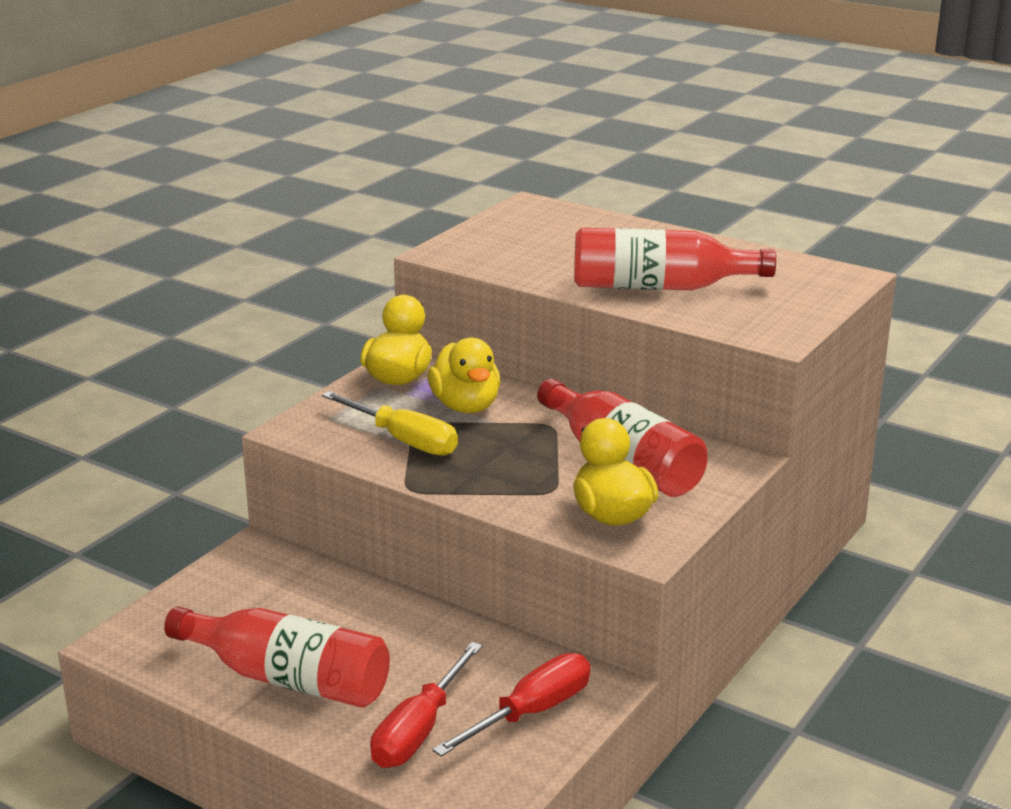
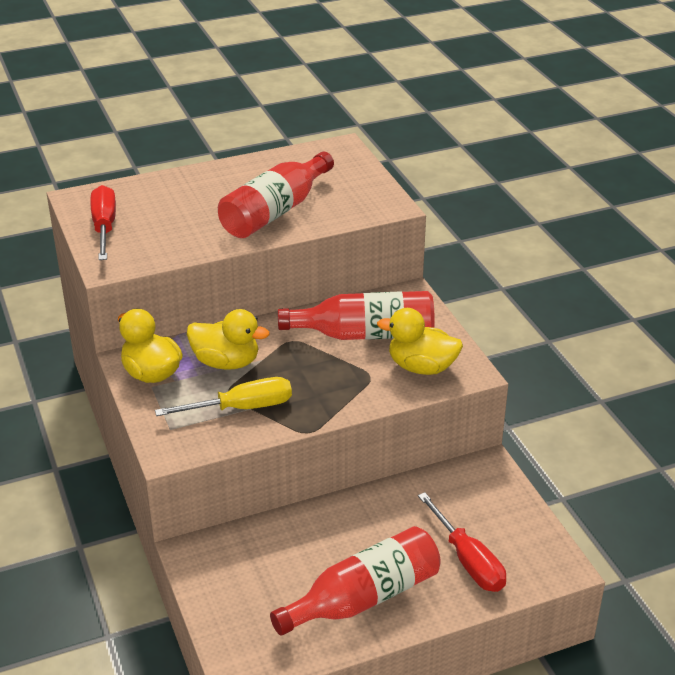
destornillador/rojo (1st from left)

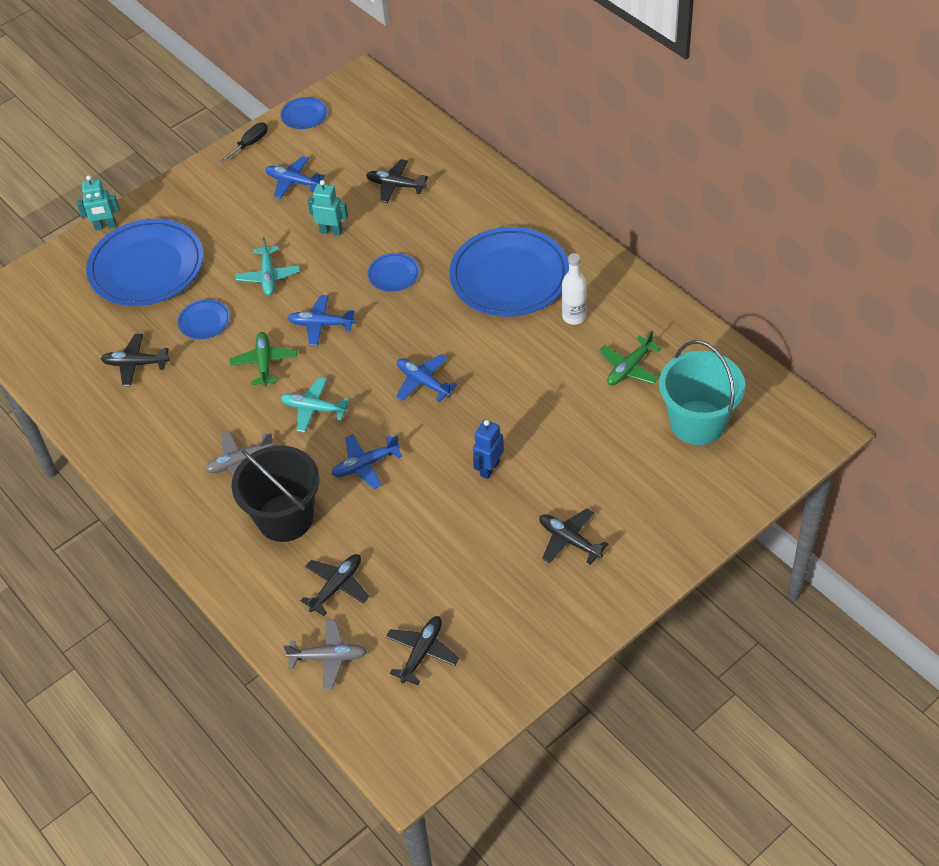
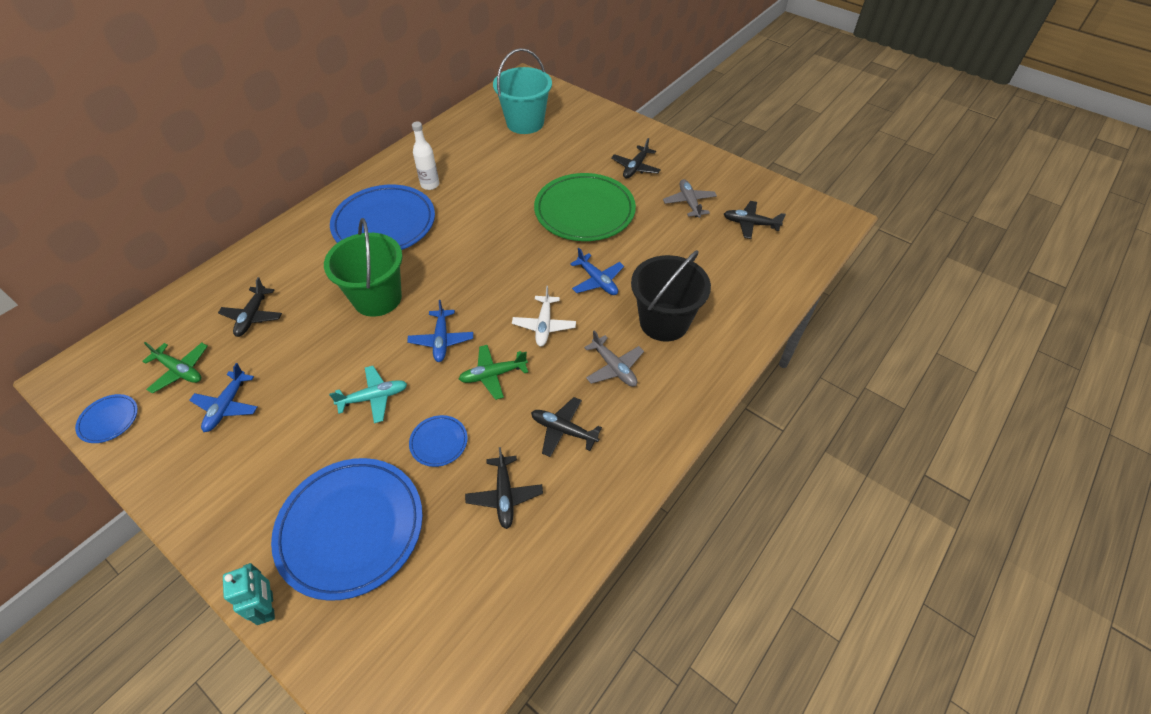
avión/verde (1st from left)
balde/verde
avión/blanco
avión/negro (3rd from left)
plato/verde
avión/gris (2nd from left)
destornillador/negro
robot/turquesa (2nd from left in the first image)
avión/azul (4th from left in the first image)

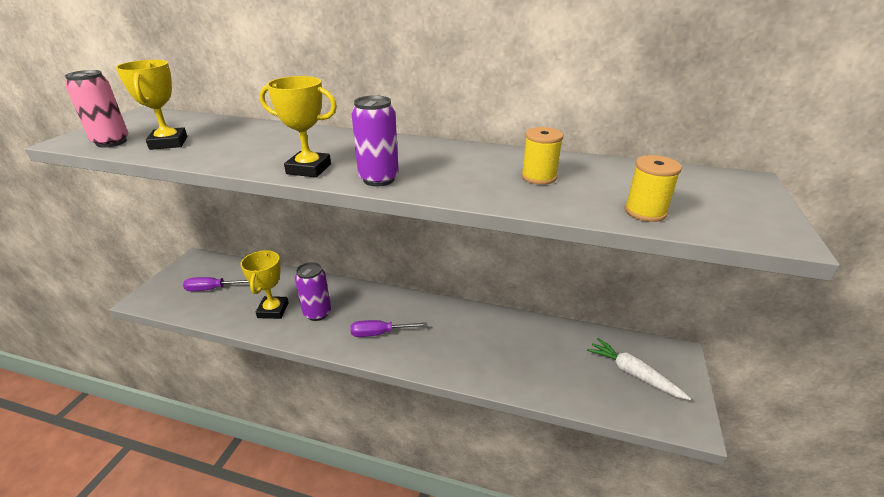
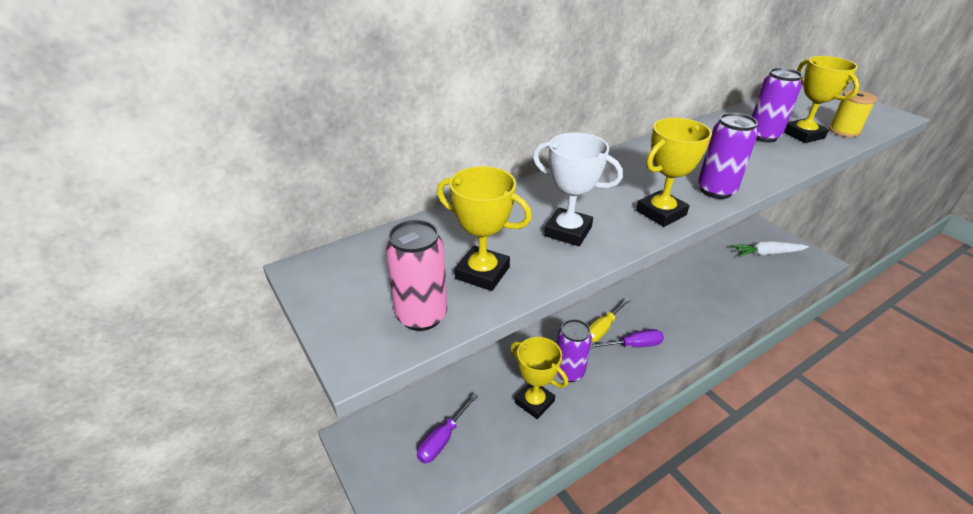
trofeo/blanco
destornillador/amarillo
destornillador/morado (2nd from left)
lata/morado (3rd from left)
trofeo/amarillo (4th from left)

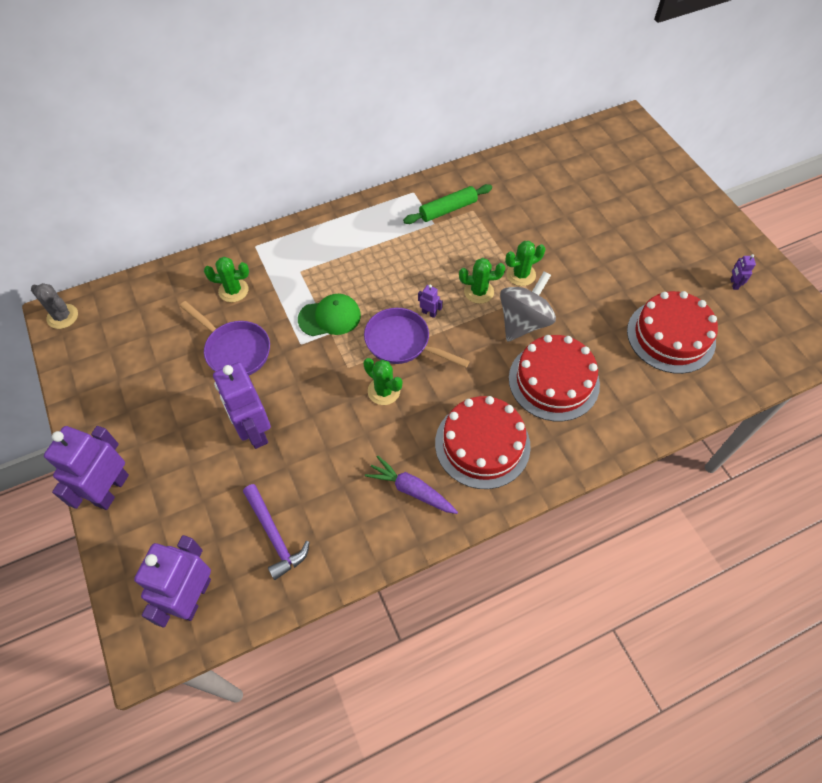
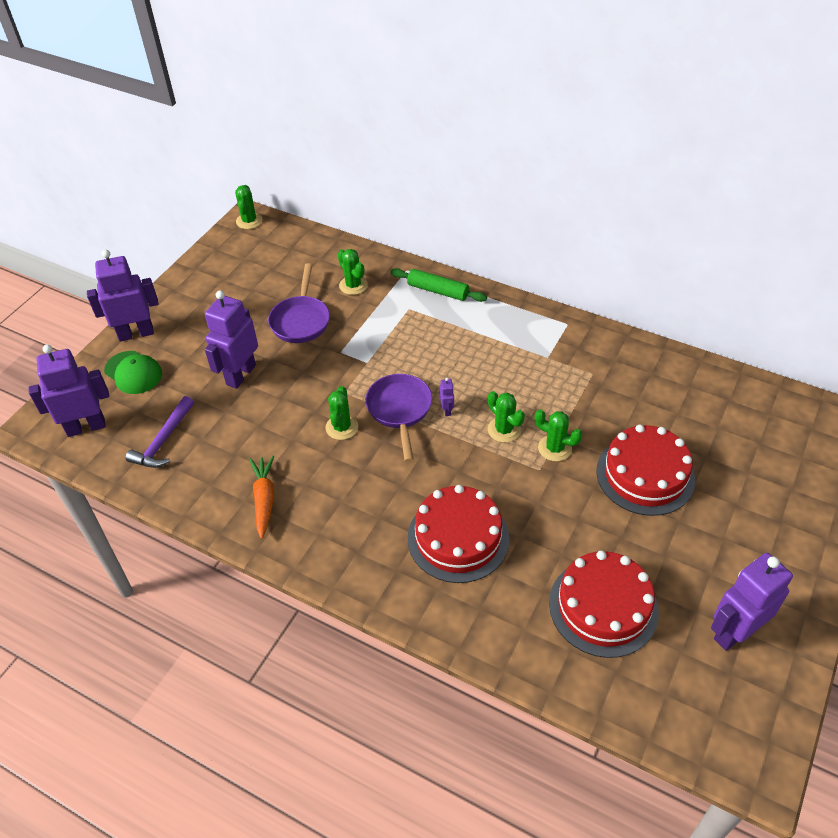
gorra/verde
cactus/verde (1st from left)
zanahoria/naranja
rodillo/verde
tarta/rojo (3rd from left)
robot/morado (5th from left)
peonza/gris

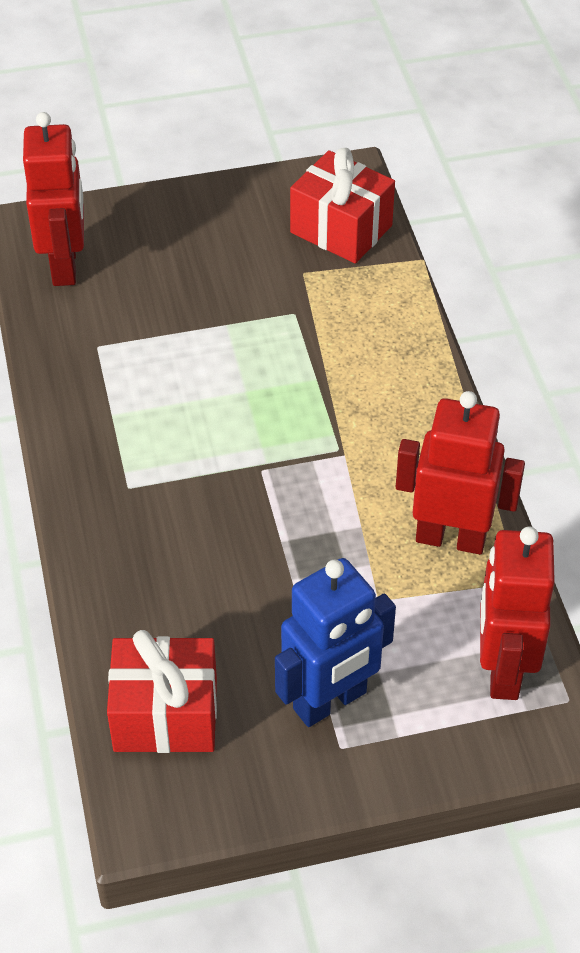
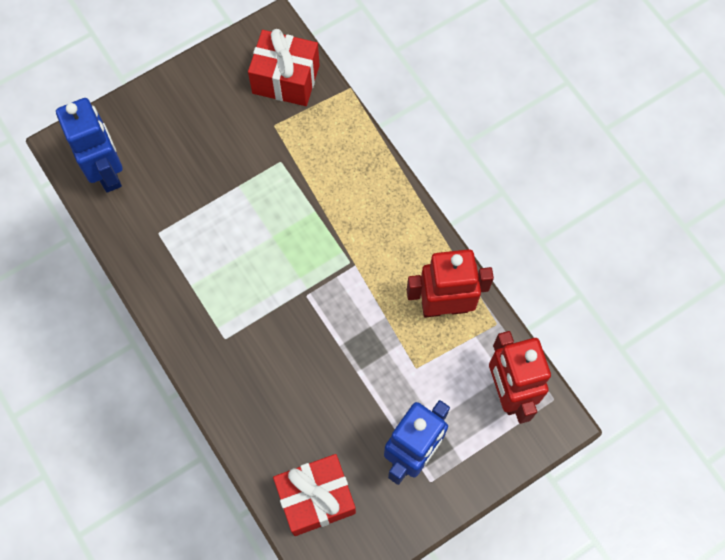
robot/azul (1st from left)

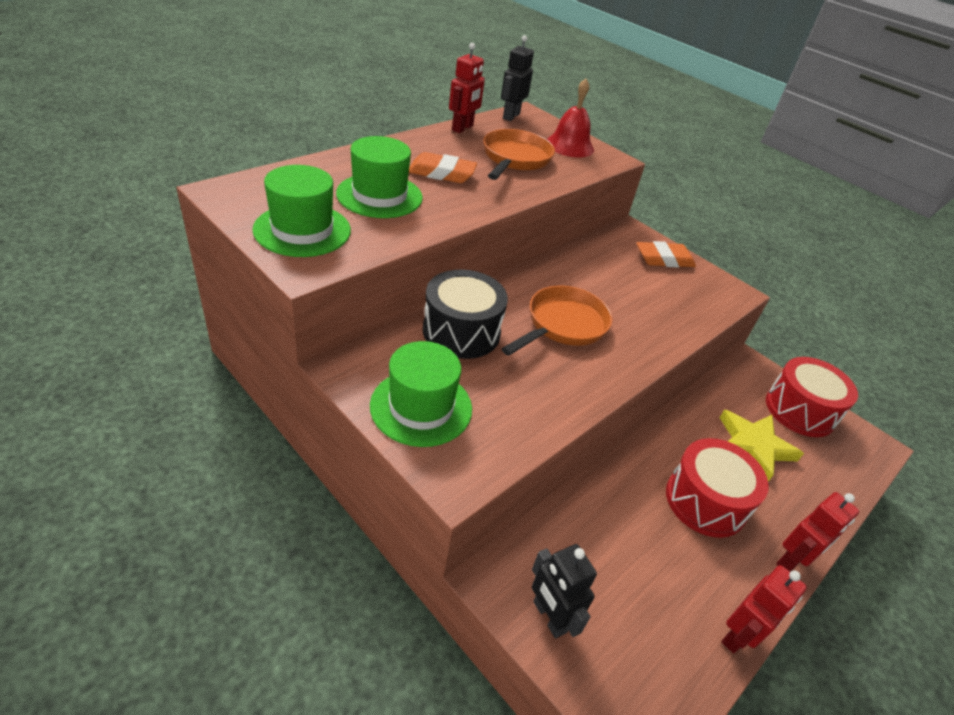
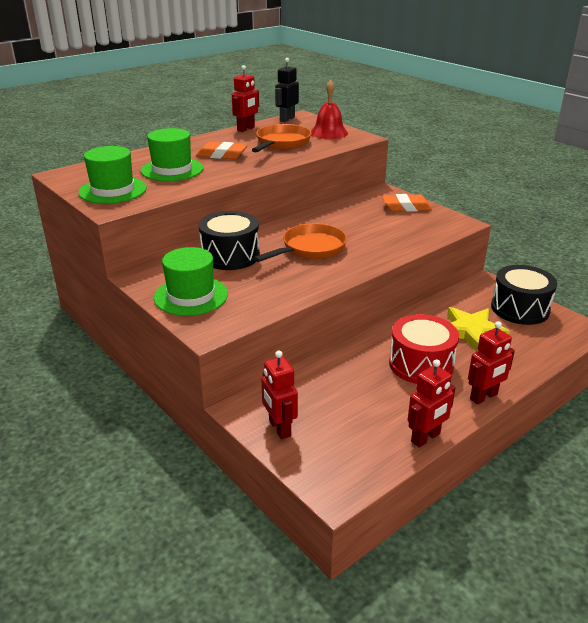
robot/rojo (2nd from left)
tambor/negro (2nd from left)

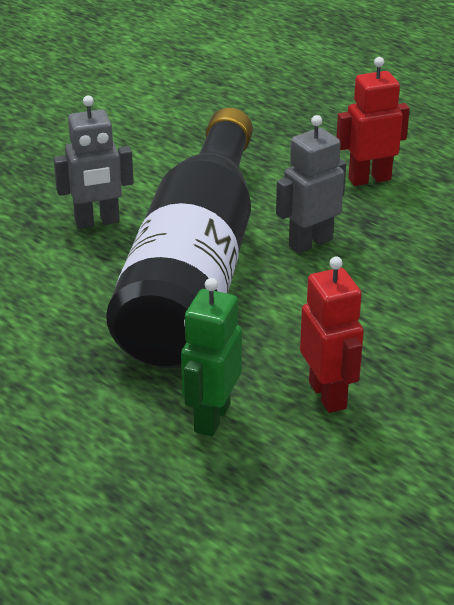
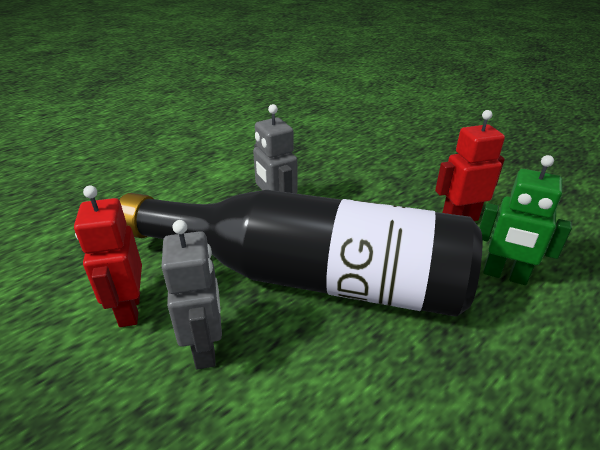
robot/rojo (1st from left)

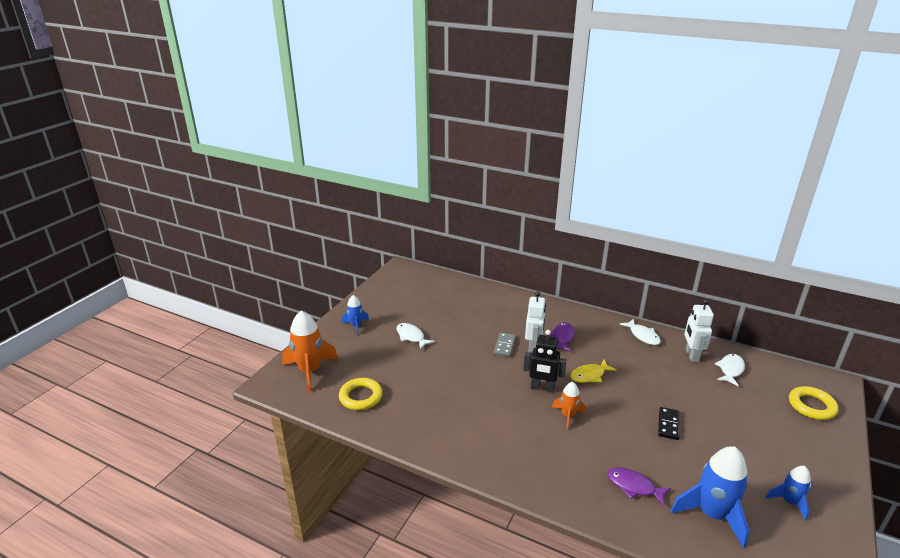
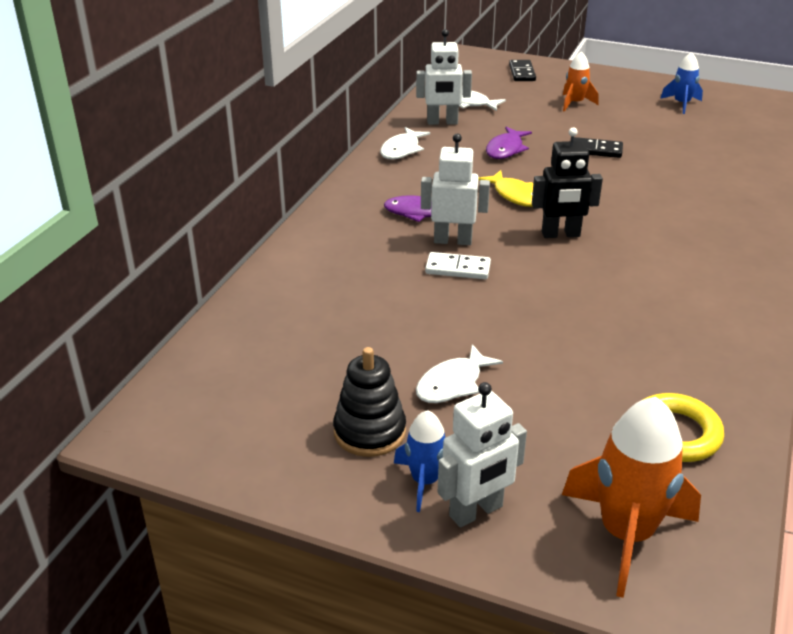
juguete apilable/negro
pez/blanco (1st from left)
ficha de dominó/blanco
robot/blanco (3rd from left)
pez/morado (2nd from left)
ficha de dominó/negro (1st from left)
robot/negro
cohete/naranja (1st from left)
cohete/azul (2nd from left in the first image)

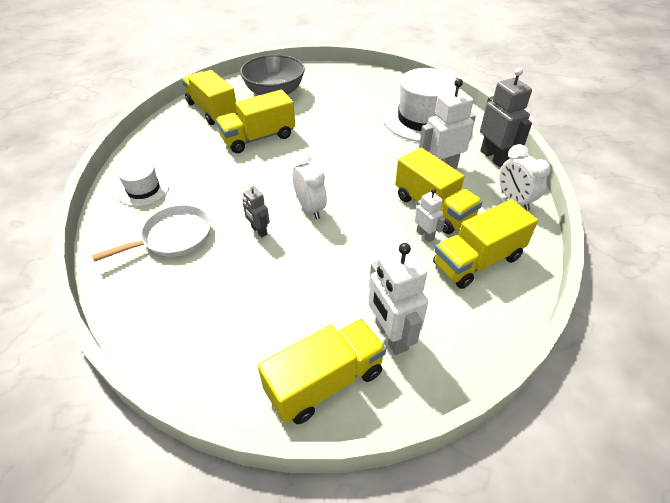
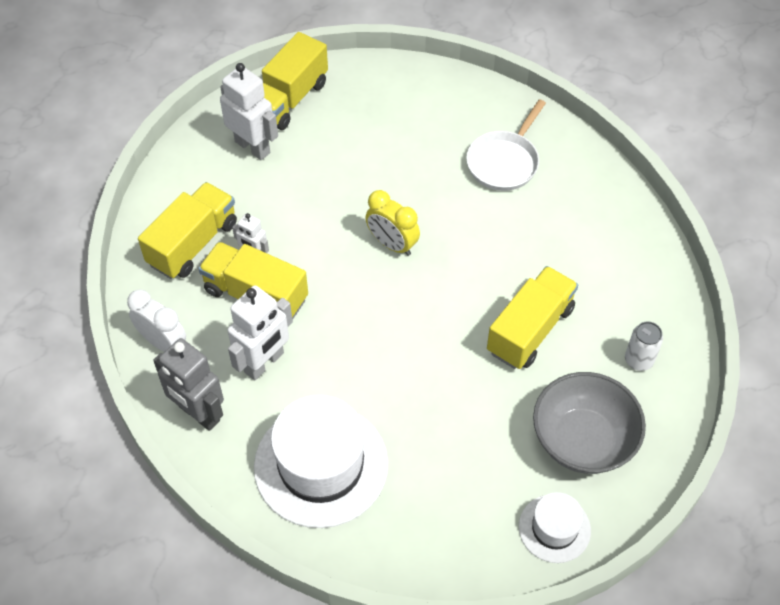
despertador/amarillo
sombrero/blanco (2nd from left)
lata/blanco
robot/gris (1st from left in the first image)

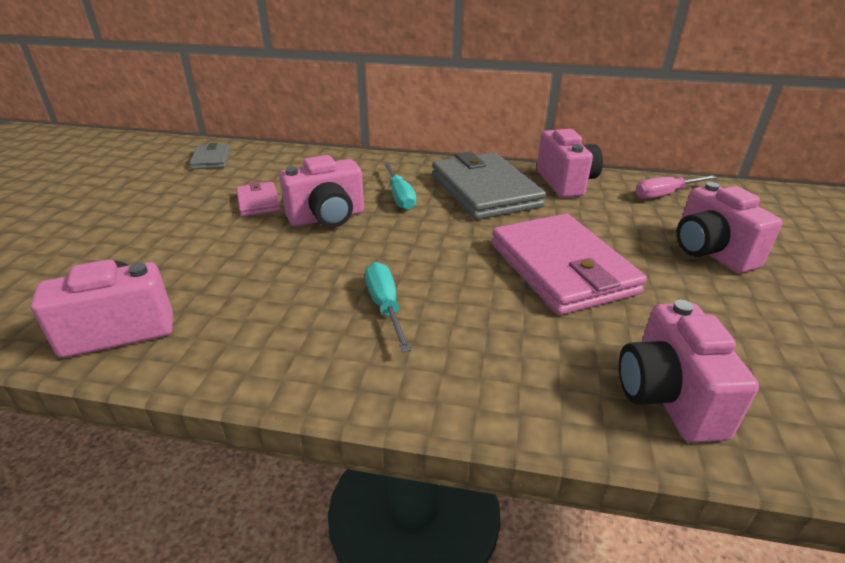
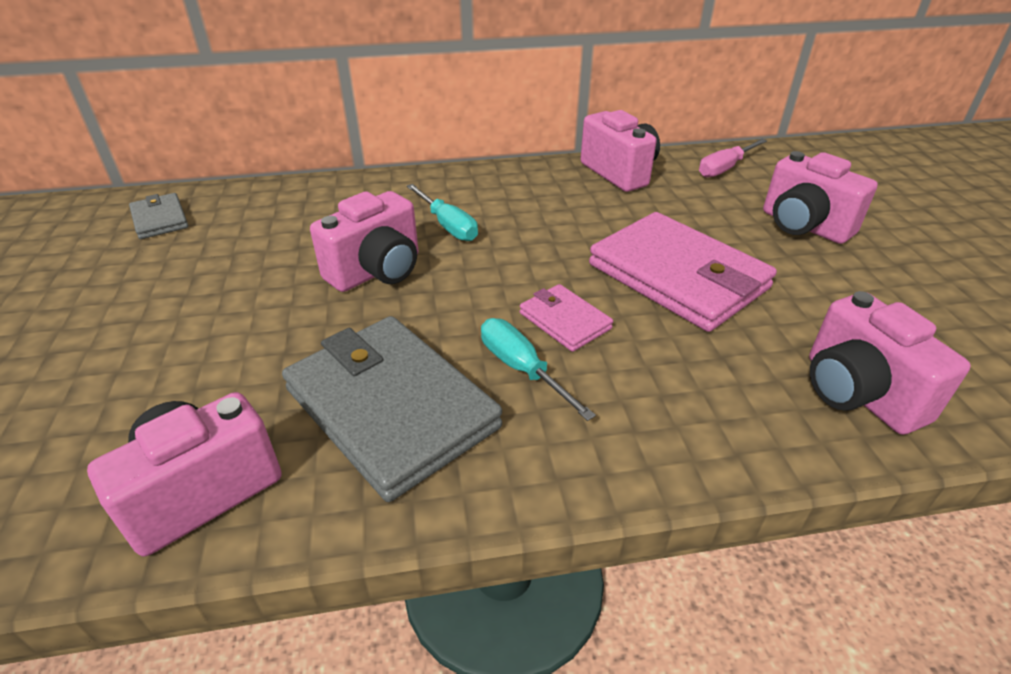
cartera/gris (2nd from left)
cartera/rosa (1st from left)

